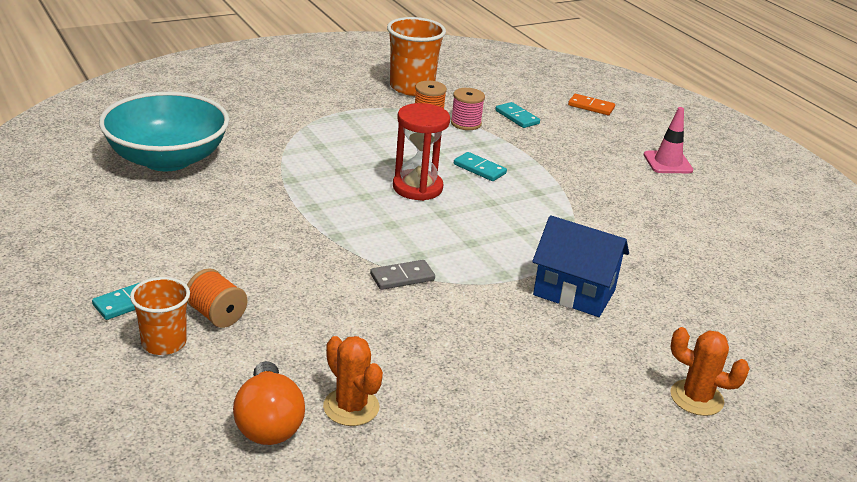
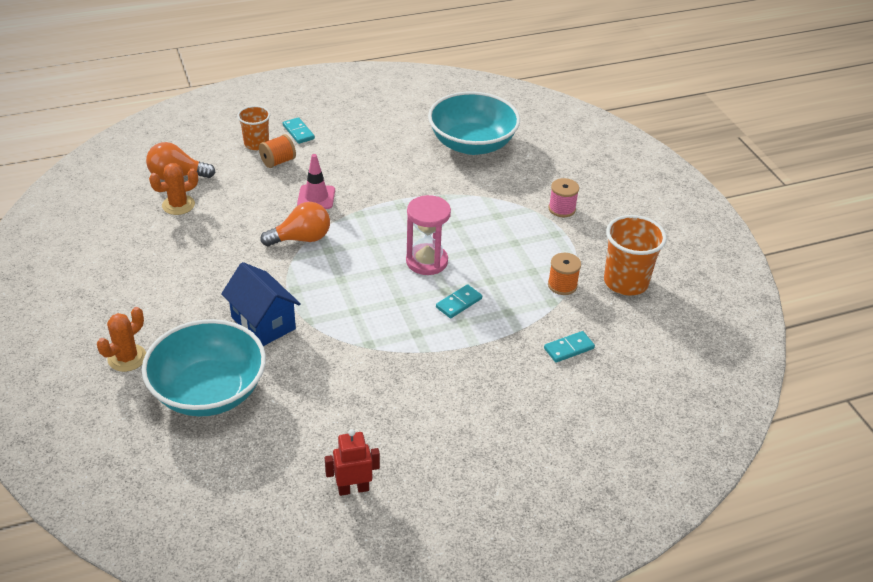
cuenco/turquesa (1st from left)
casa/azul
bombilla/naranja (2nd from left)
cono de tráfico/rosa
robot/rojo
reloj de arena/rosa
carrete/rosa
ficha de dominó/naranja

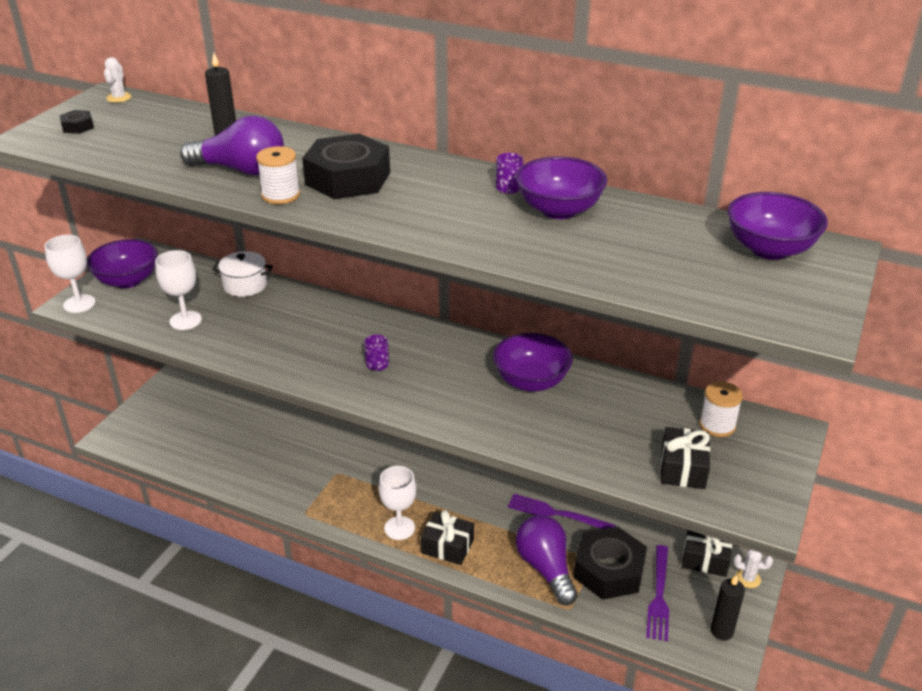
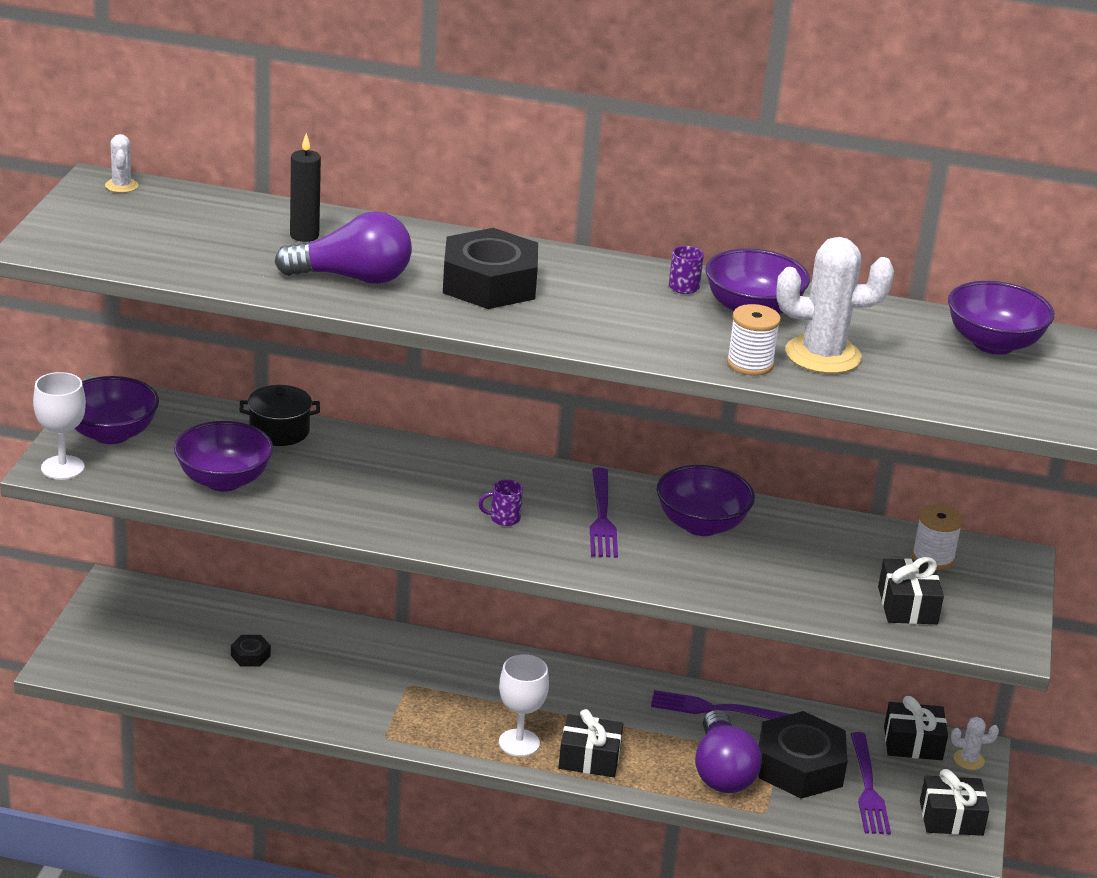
cuenco/morado (2nd from left)
tuerca/negro (1st from left)
olla/negro
taza/morado (1st from left)
tenedor/morado (1st from left)
bombilla/morado (2nd from left)
carrete/blanco (1st from left)
cactus/blanco (2nd from left)
regalo/negro (4th from left)

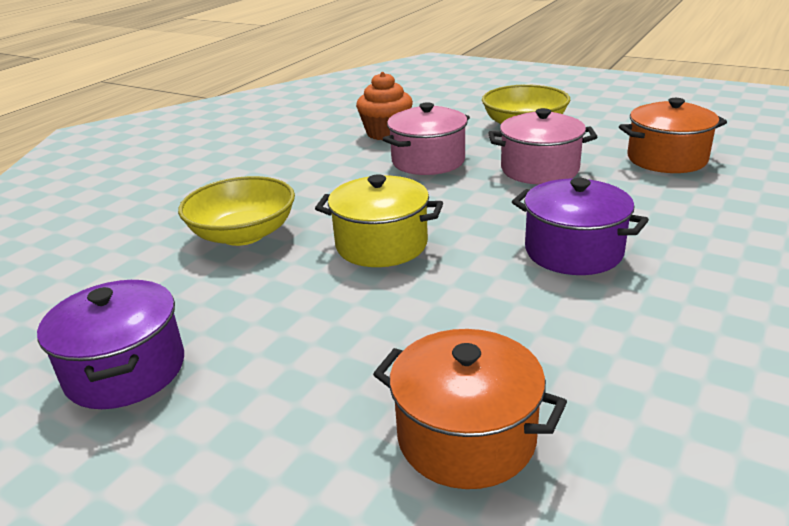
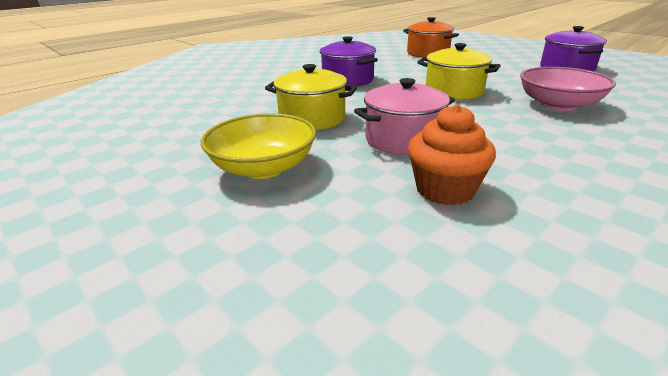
olla/amarillo (1st from left)
cuenco/rosa
olla/naranja (2nd from left in the first image)

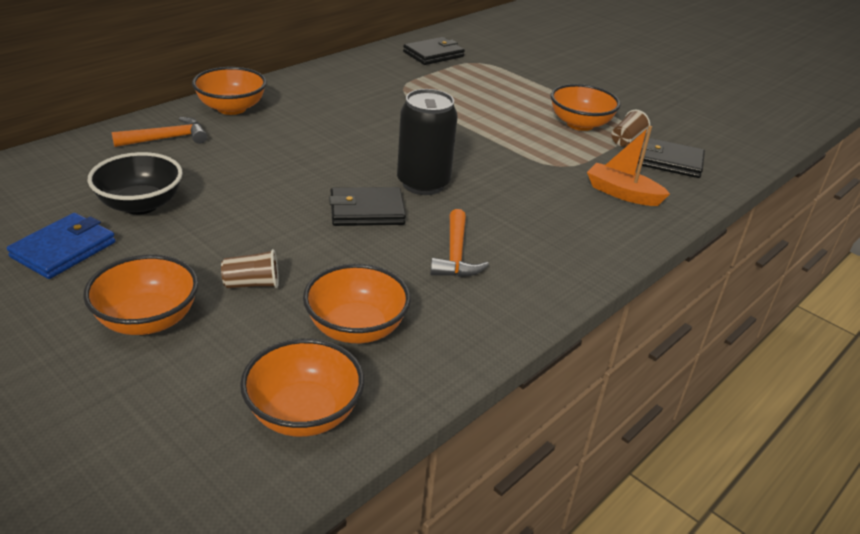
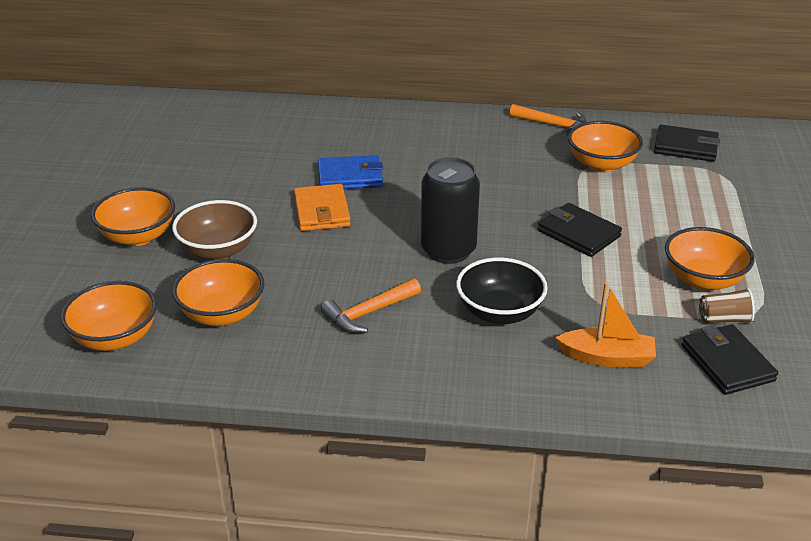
cuenco/marrón
cartera/naranja
cartera/azul
cuenco/negro
martillo/naranja (2nd from left)
cartera/negro (1st from left)
barco/naranja
cuenco/naranja (4th from left)

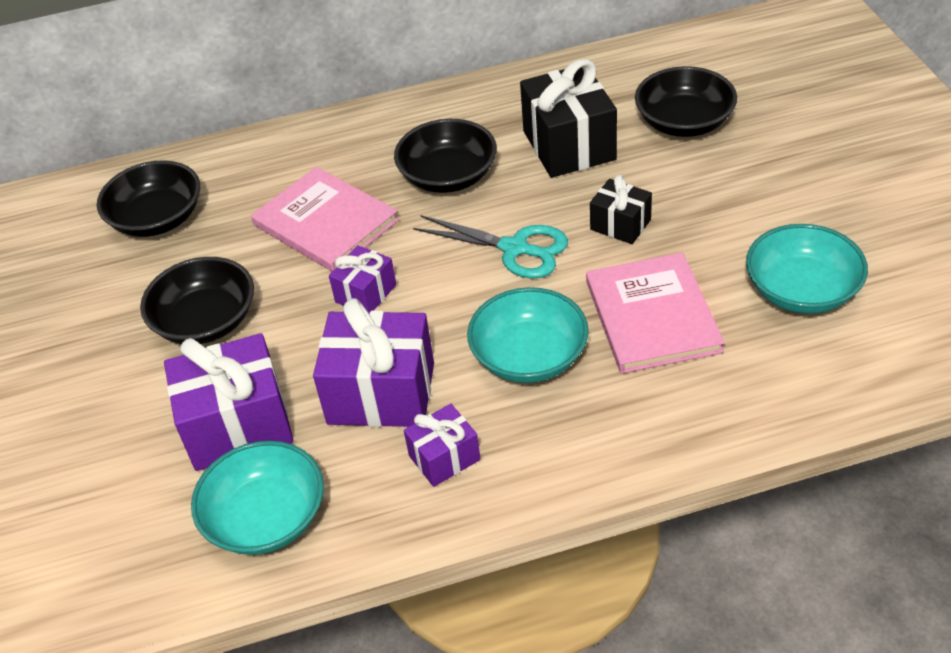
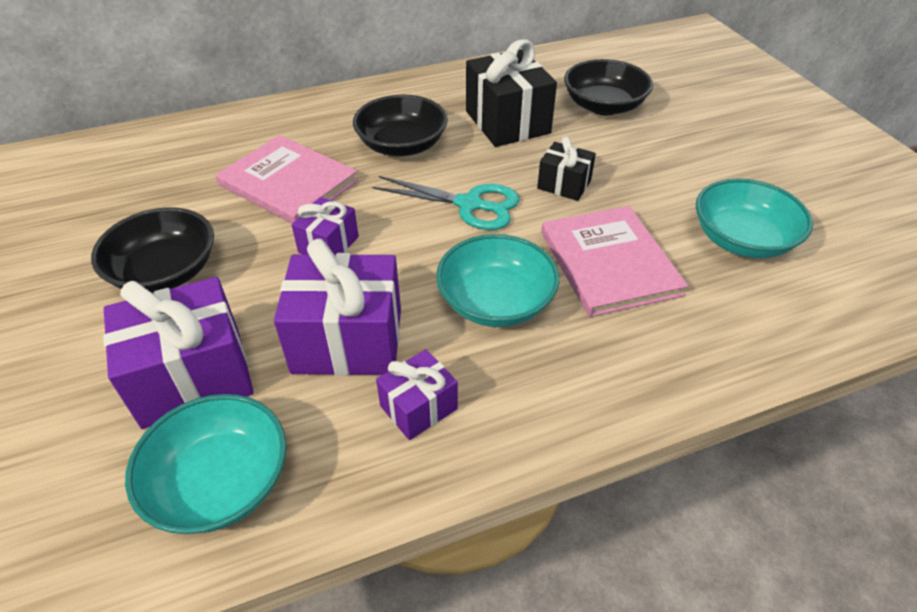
cuenco/negro (1st from left in the first image)

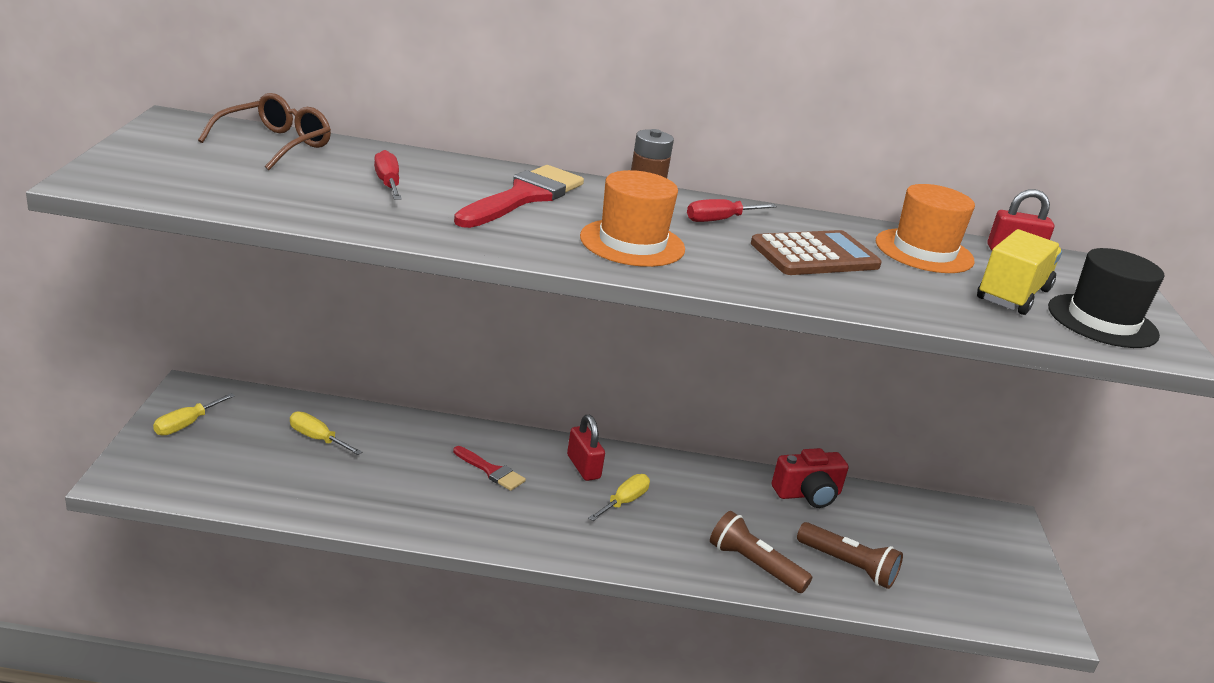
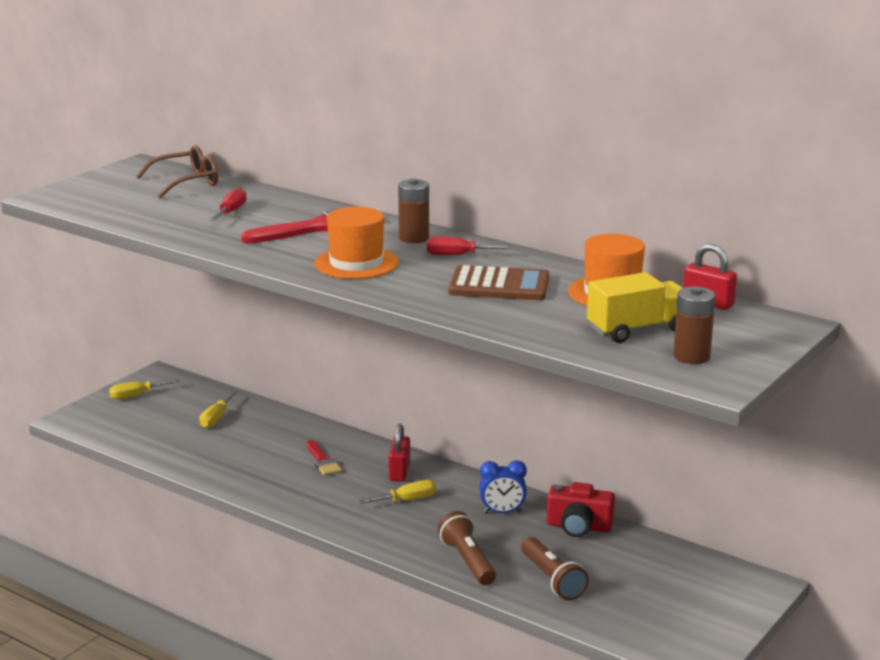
destornillador/amarillo (2nd from left)
despertador/azul
pila/marrón (2nd from left)

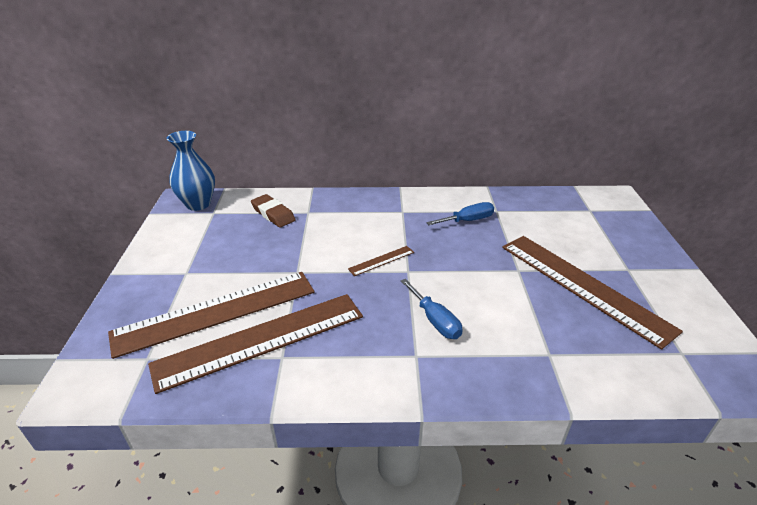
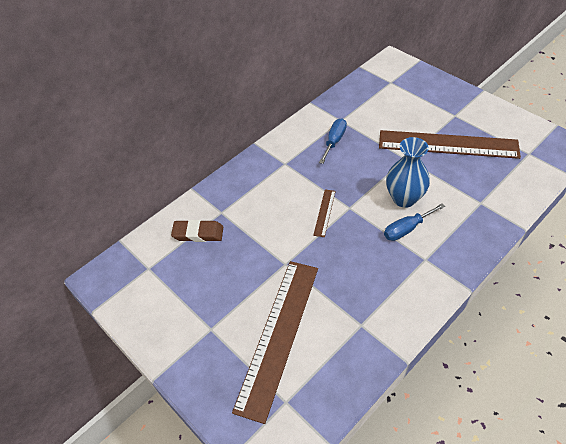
destornillador/azul (2nd from left)
florero/azul
regla/marrón (2nd from left in the first image)

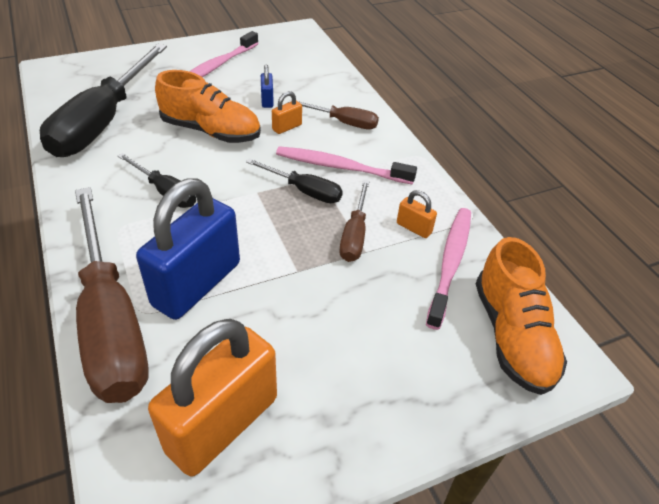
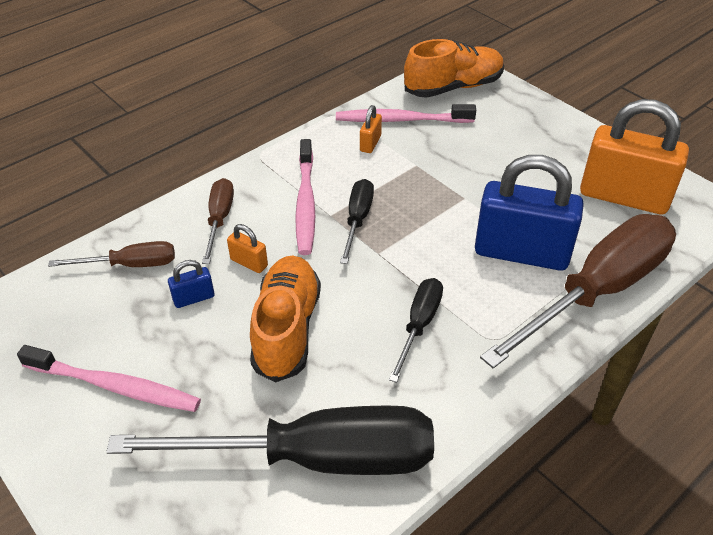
destornillador/marrón (1st from left)

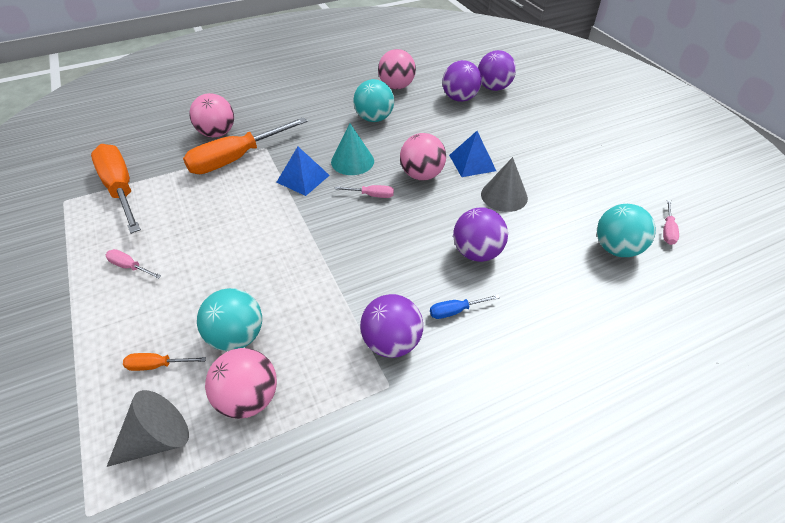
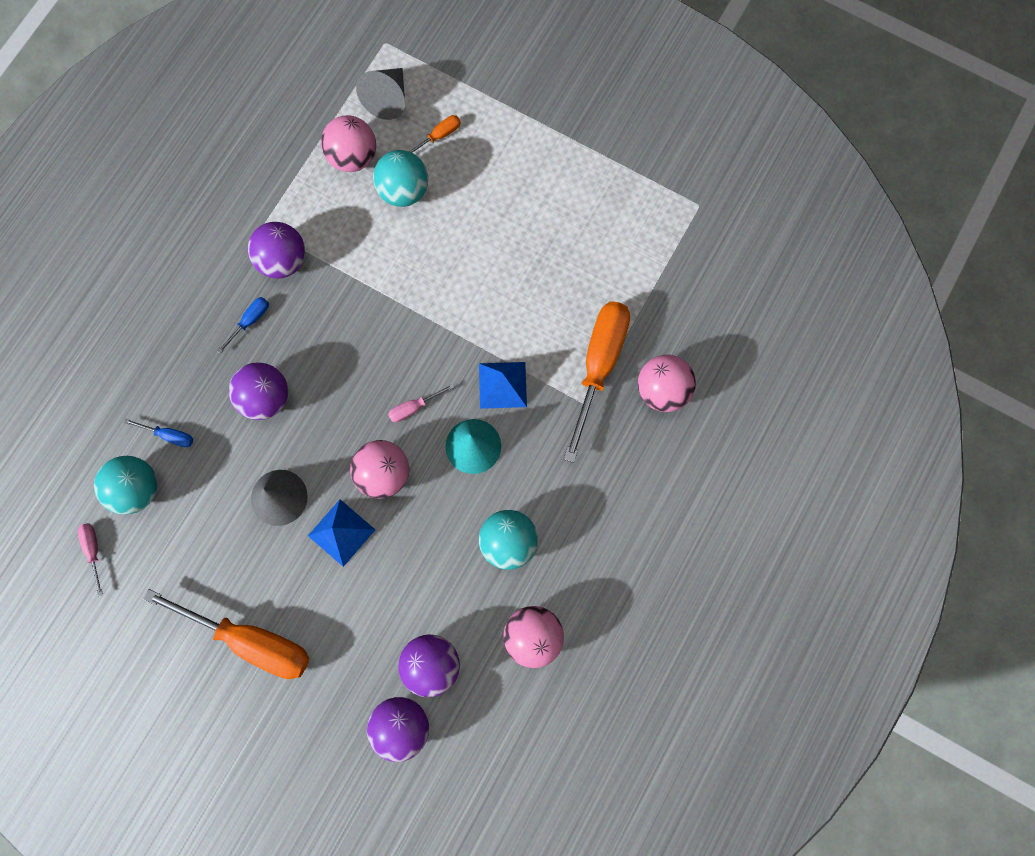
destornillador/azul (1st from left)
destornillador/naranja (1st from left)
destornillador/rosa (1st from left in the first image)

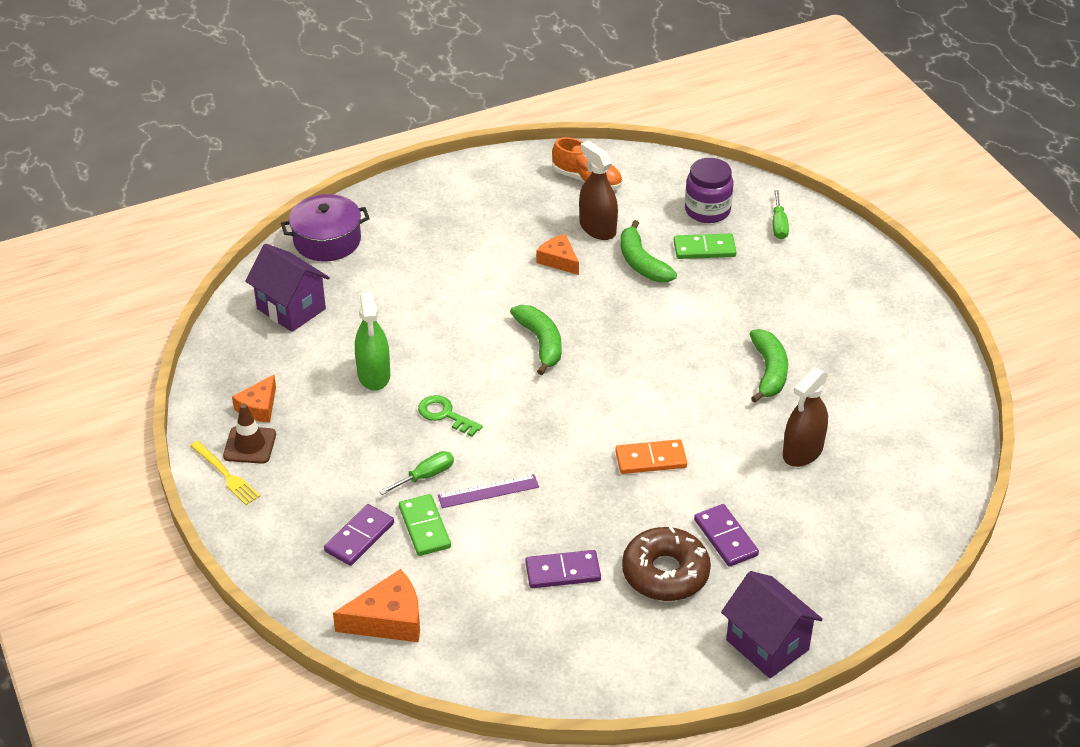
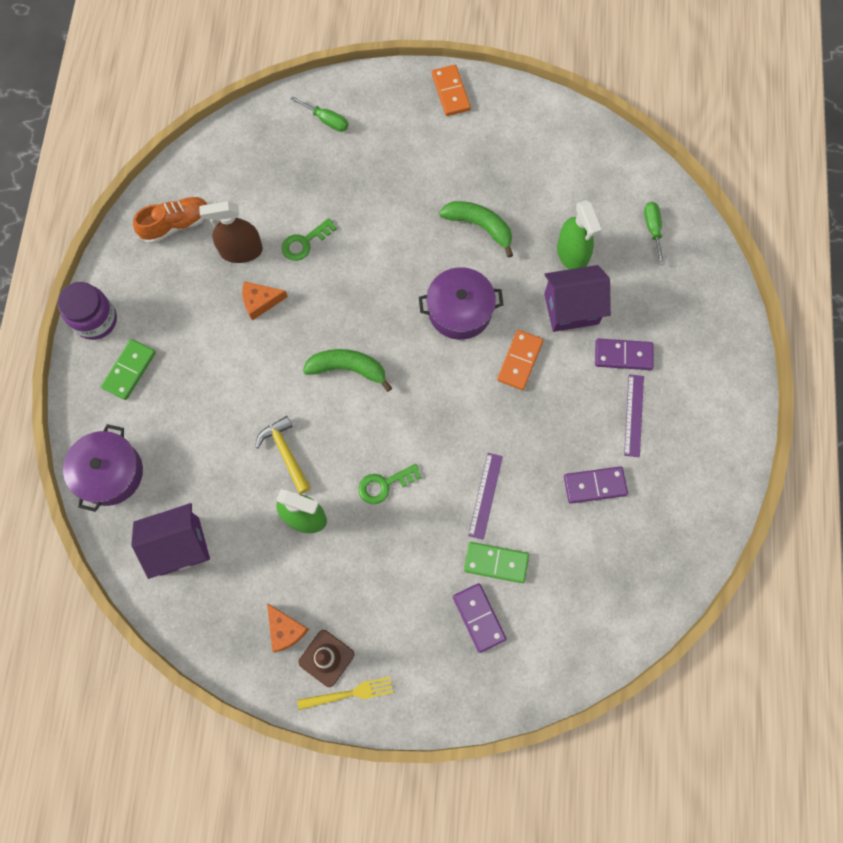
tarro/morado
ficha de dominó/verde (1st from left)
martillo/amarillo
llave/verde (1st from left)
olla/morado (2nd from left)
ficha de dominó/naranja (1st from left)
casa/morado (2nd from left)
pulverizador/verde (2nd from left)
ficha de dominó/morado (2nd from left)
regla/morado (2nd from left)
destornillador/verde (2nd from left)
queso/naranja (2nd from left in the first image)

